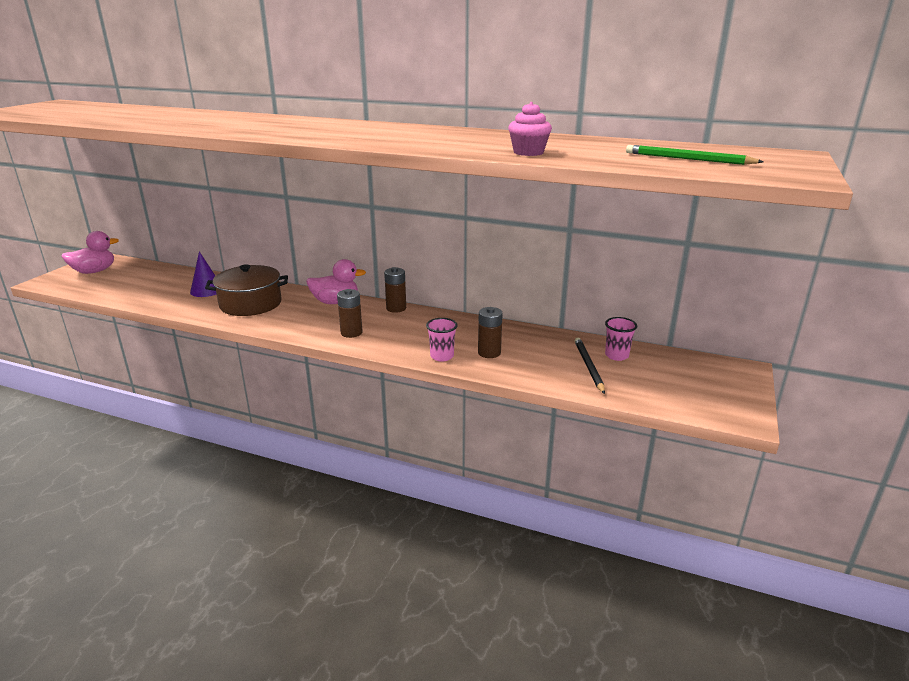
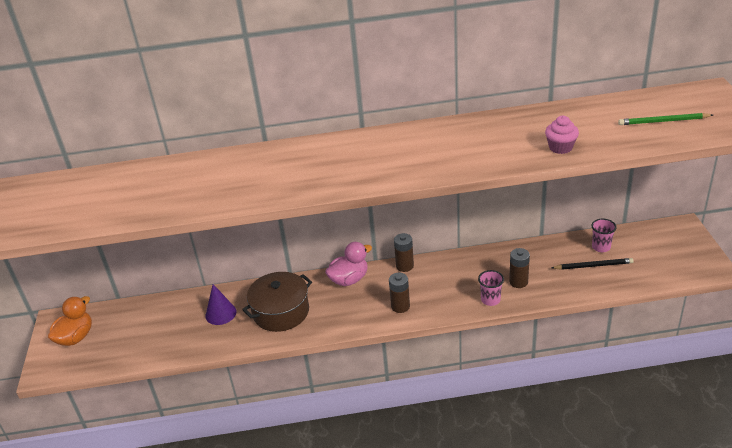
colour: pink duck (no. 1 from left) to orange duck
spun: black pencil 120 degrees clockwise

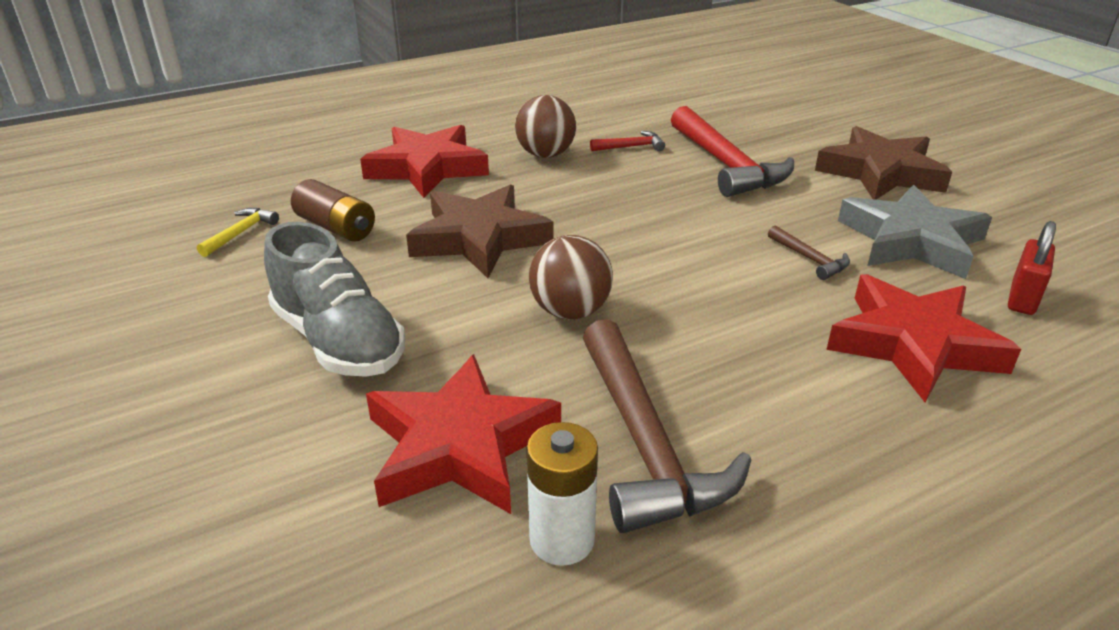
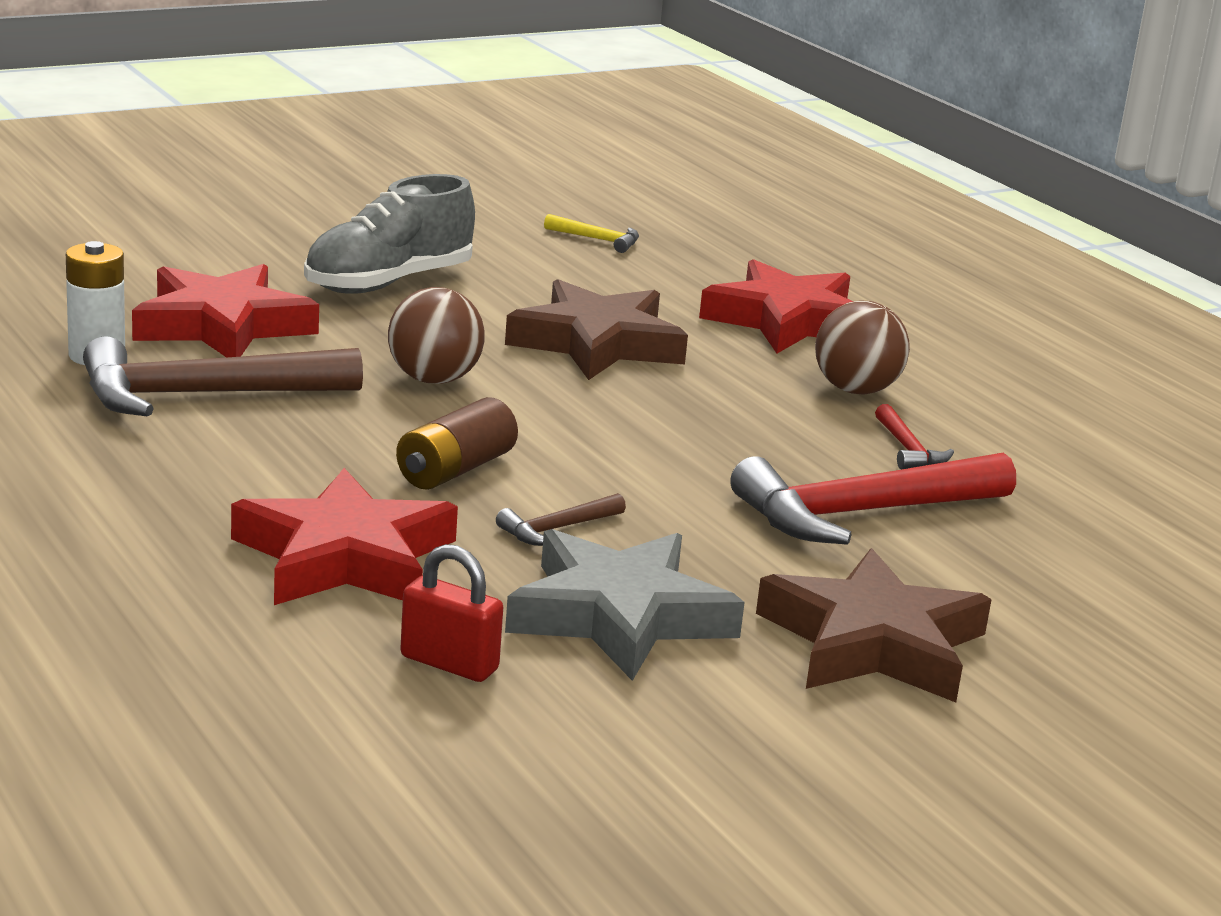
relocated: brown battery

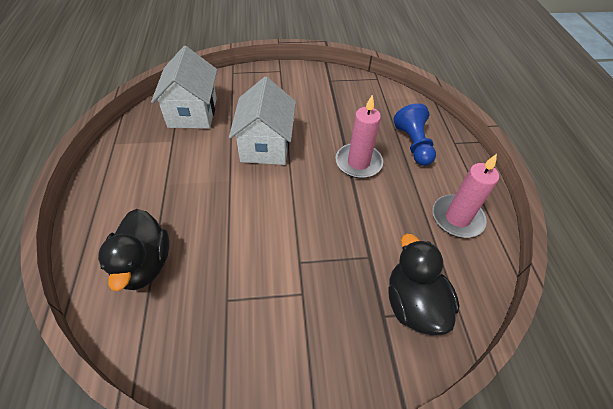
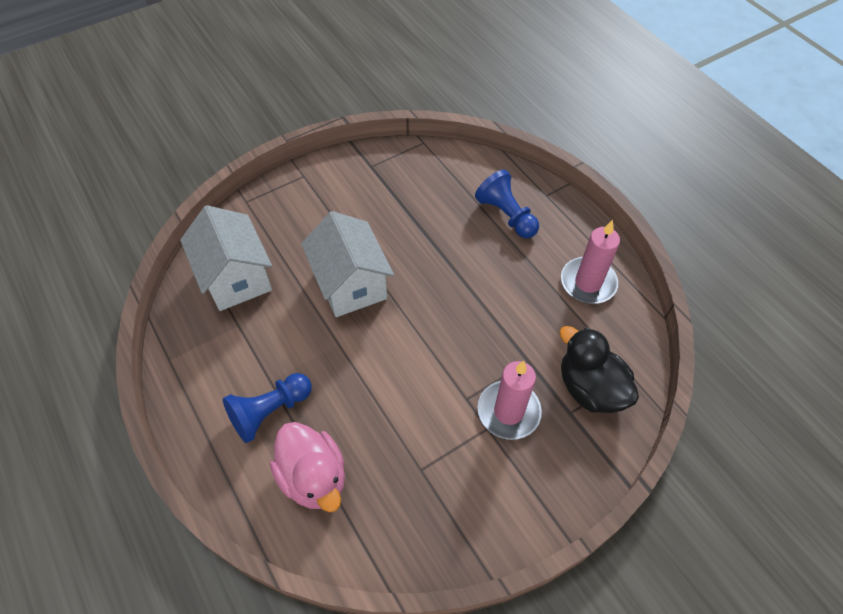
appeared: blue pawn (no. 1 from left)
relocated: pink candle (no. 1 from left)
colour: black duck (no. 1 from left) to pink duck

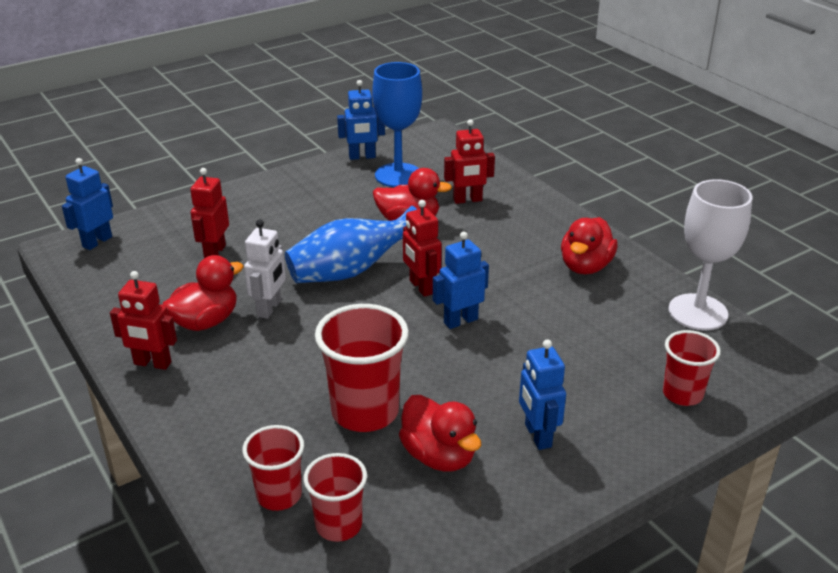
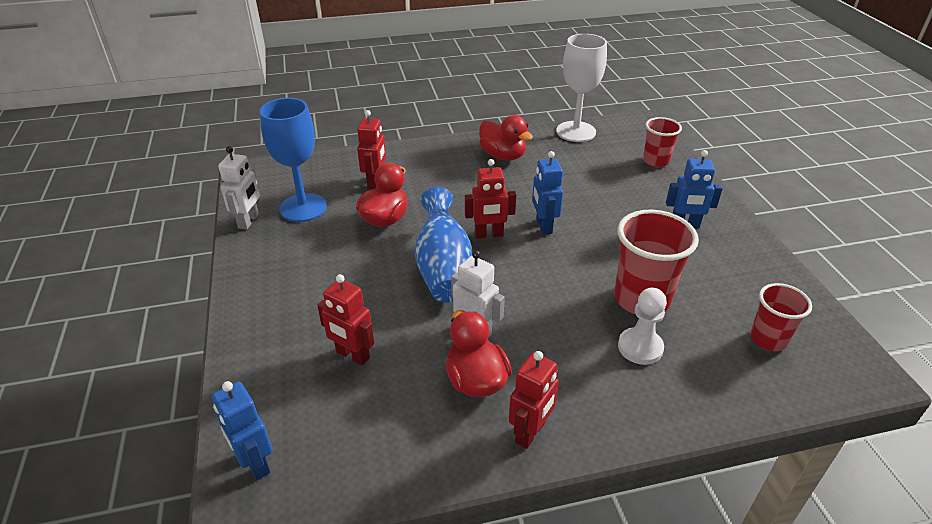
missing: red cup (no. 1 from left); red duck (no. 3 from left)
appeared: white pawn
colour: blue robot (no. 2 from left) to white robot (no. 1 from left)

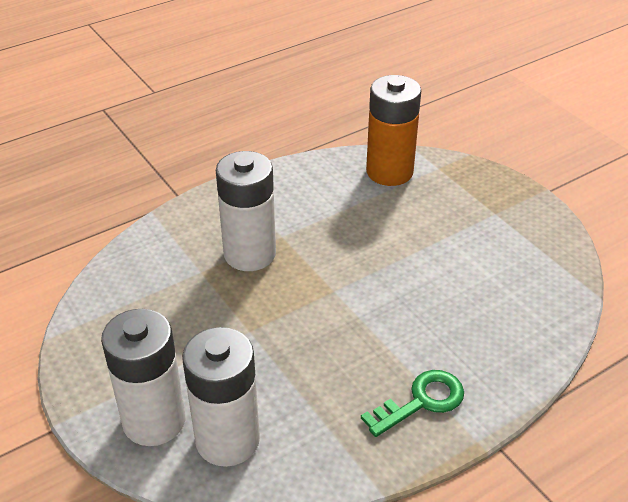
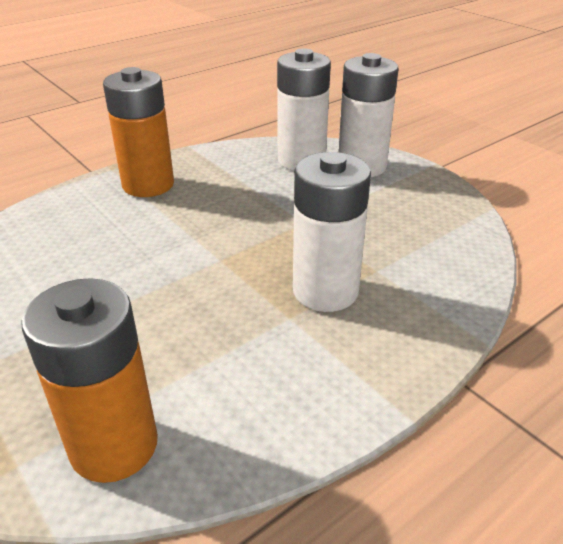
exchanged: green key to orange battery (no. 2 from left)

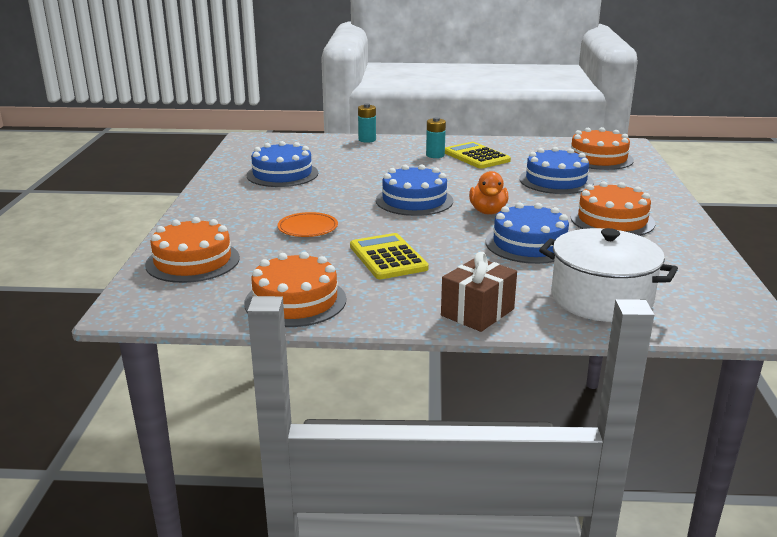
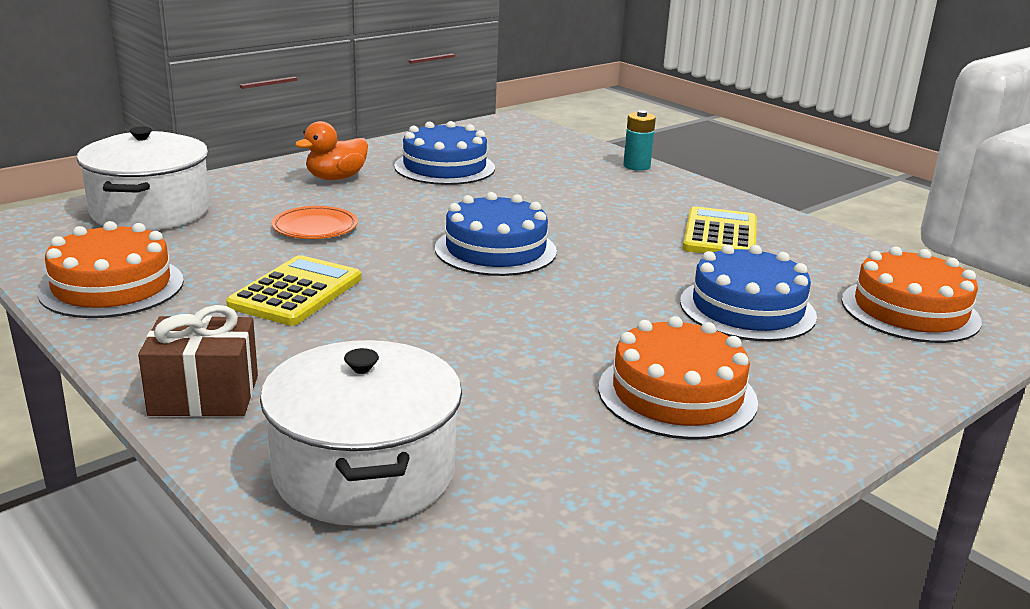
missing: turquoise battery (no. 2 from left); blue cake (no. 3 from left)
relocated: orange duck
exchanged: orange cake (no. 1 from left) to white pot (no. 1 from left)

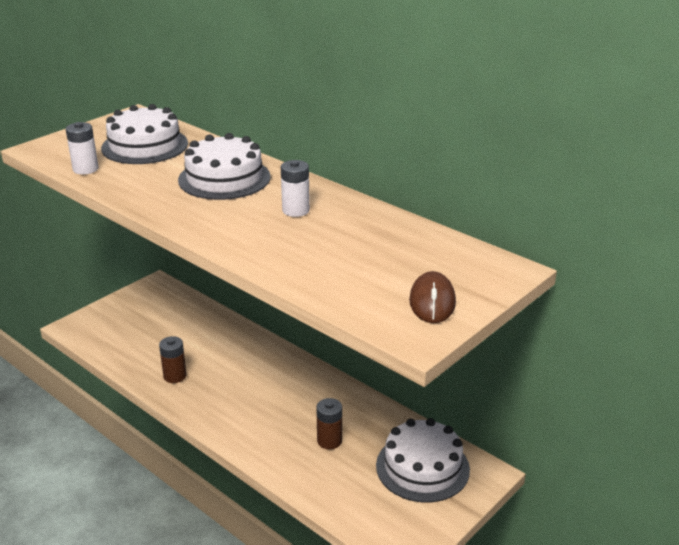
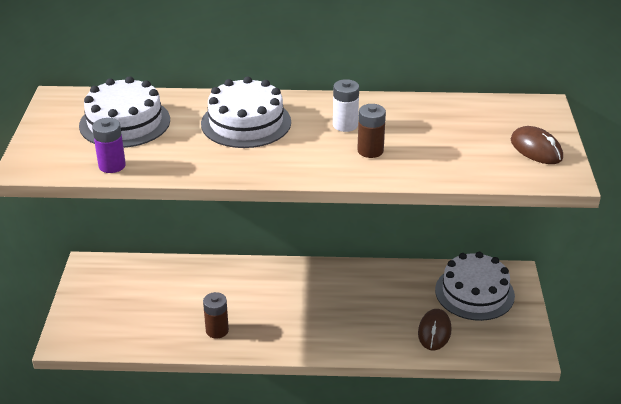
appeared: brown mouse (no. 1 from left)
relocated: brown battery (no. 2 from left)
colour: white battery (no. 1 from left) to purple battery

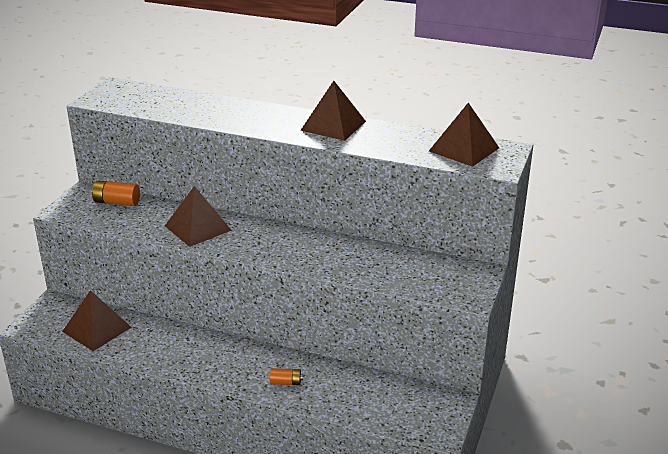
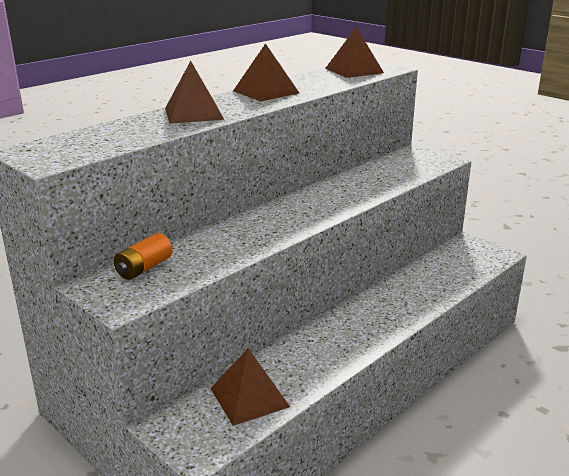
missing: orange battery (no. 2 from left)
relocated: brown pyramid (no. 2 from left in the first image) to brown pyramid (no. 1 from left)

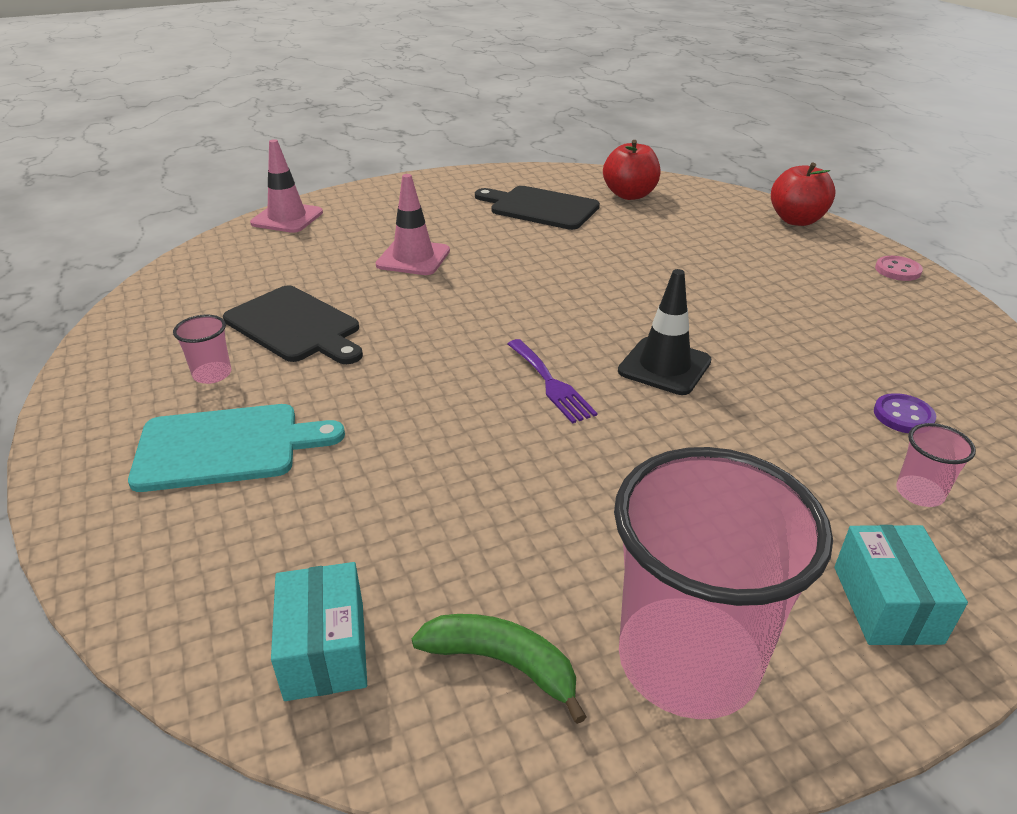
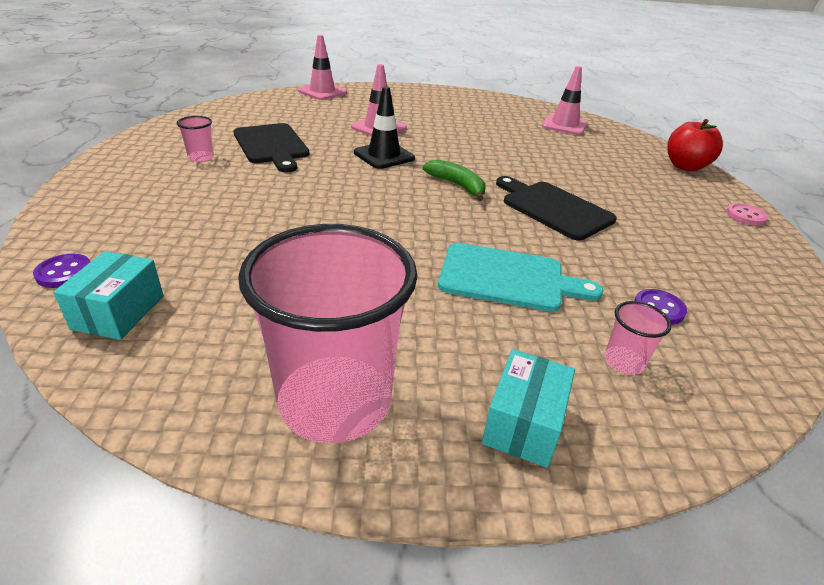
missing: purple fork
appeared: purple button (no. 1 from left)
relocated: turquoise cutting board; green banana; black cutting board (no. 2 from left); black traffic cone
exchanged: red apple (no. 1 from left) to pink traffic cone (no. 3 from left)

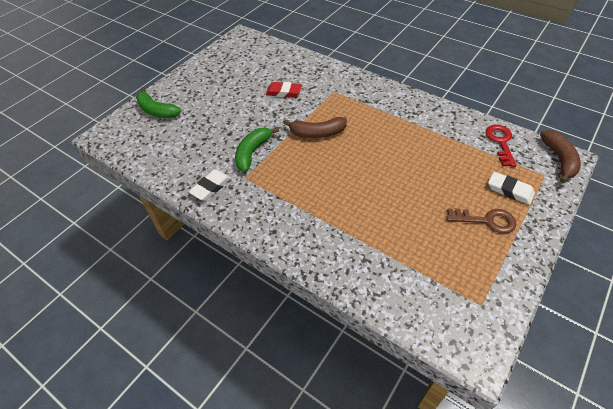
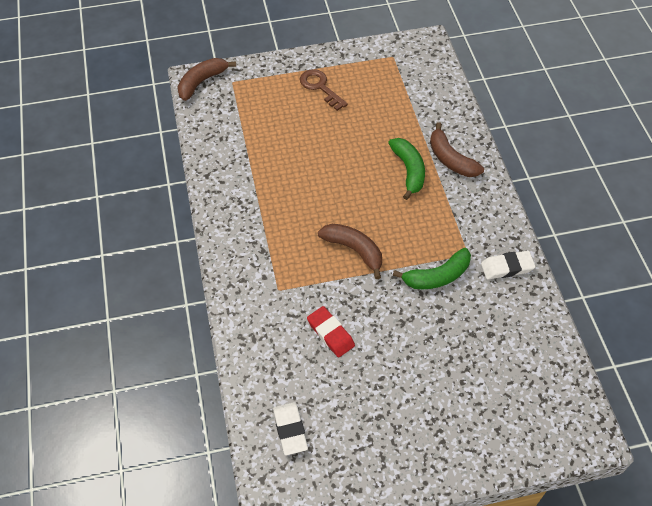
missing: red key
appeared: brown banana (no. 3 from left)
relocated: green banana (no. 1 from left); white eraser (no. 2 from left in the first image) to white eraser (no. 1 from left)

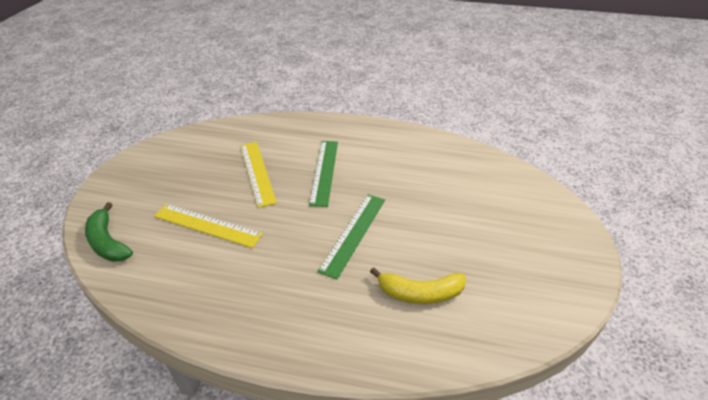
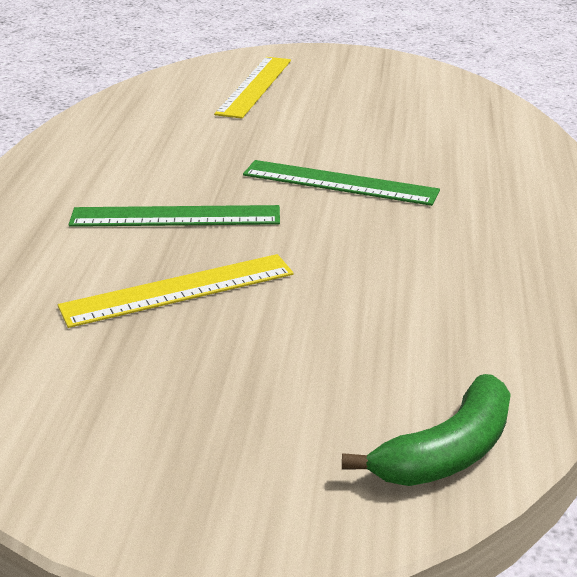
missing: yellow banana
relocated: yellow ruler (no. 1 from left in the first image) to yellow ruler (no. 2 from left)

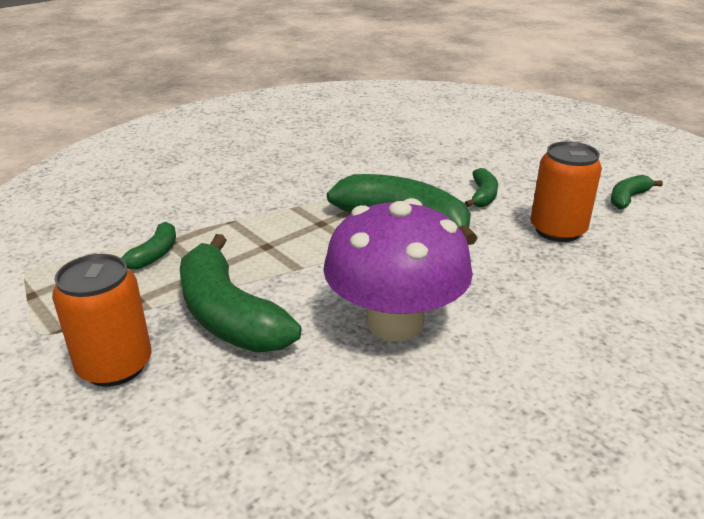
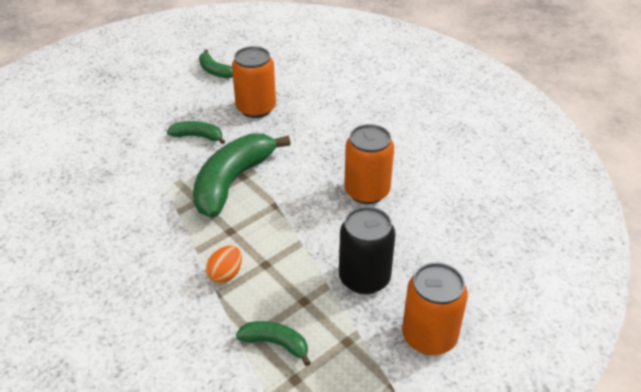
appeared: orange egg
exchanged: green banana (no. 2 from left) to black can; purple mushroom to orange can (no. 2 from left)

